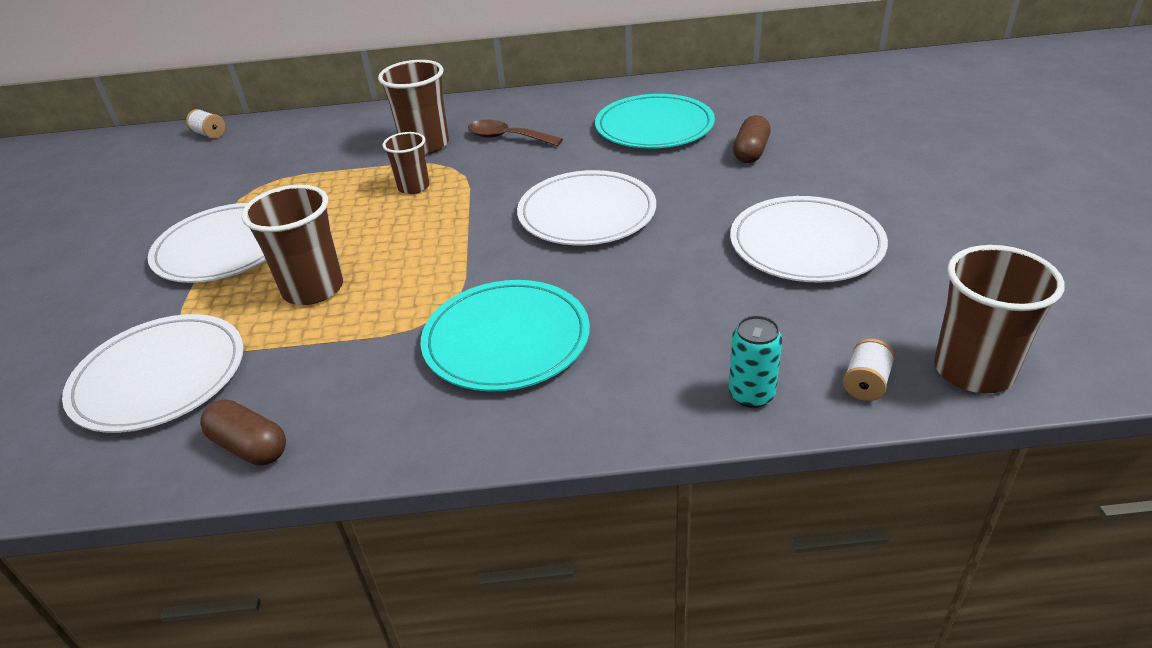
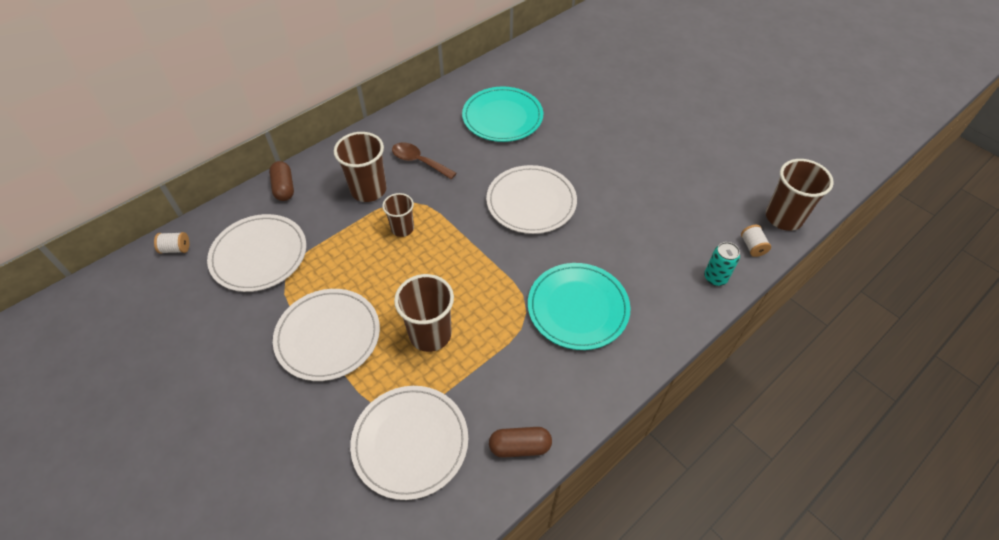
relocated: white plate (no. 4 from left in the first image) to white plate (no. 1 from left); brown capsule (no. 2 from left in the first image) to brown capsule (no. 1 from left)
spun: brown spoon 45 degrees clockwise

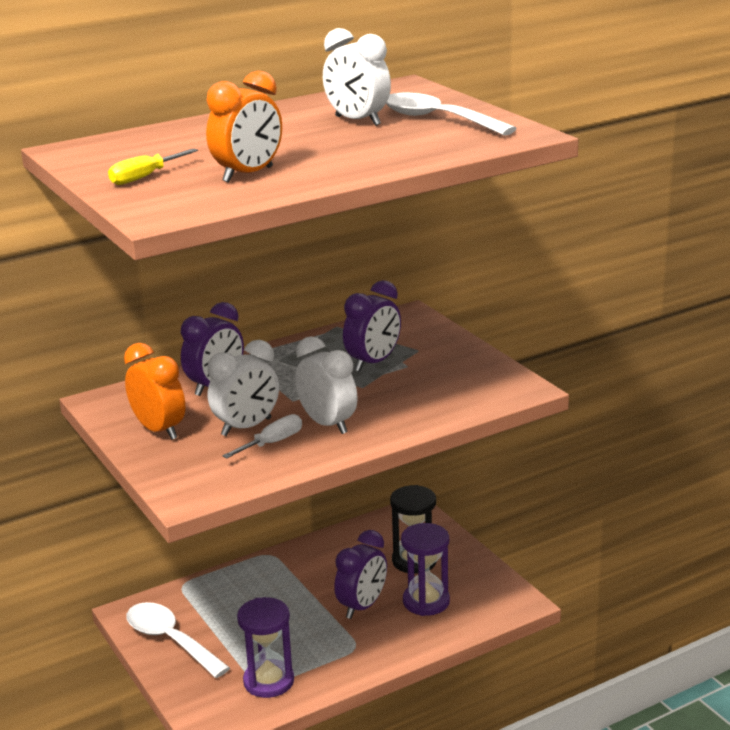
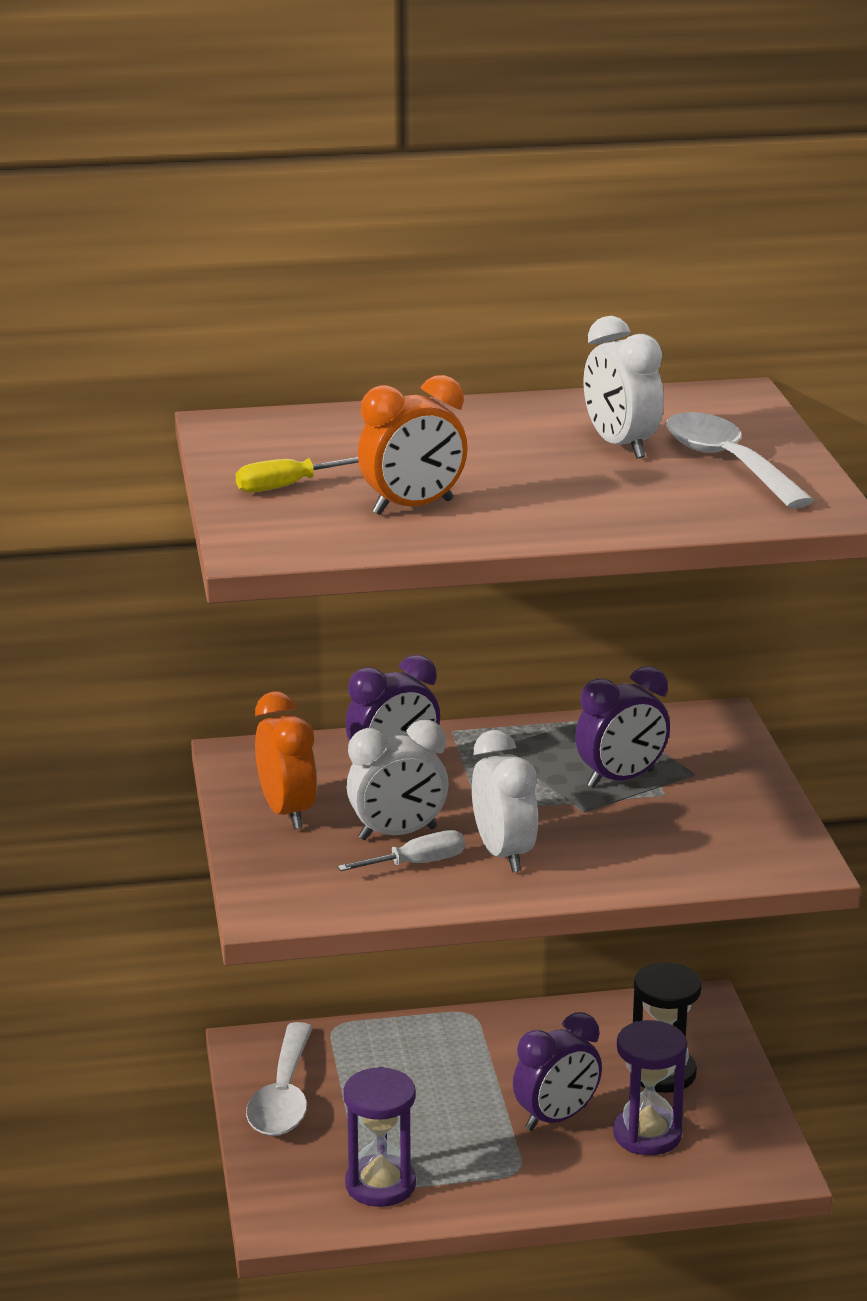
spun: white spoon (no. 1 from left) 150 degrees counterclockwise

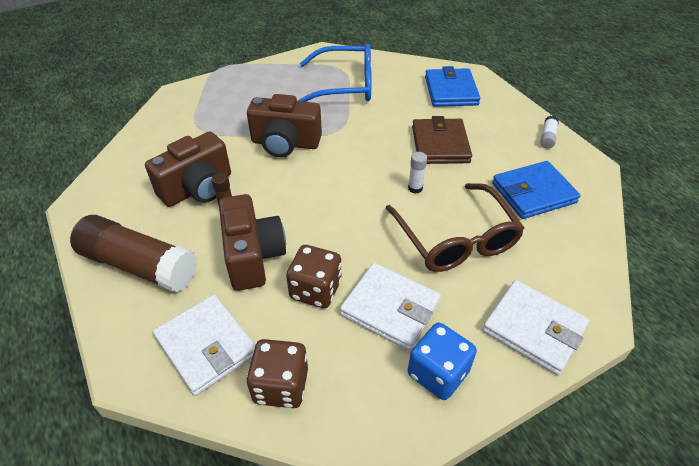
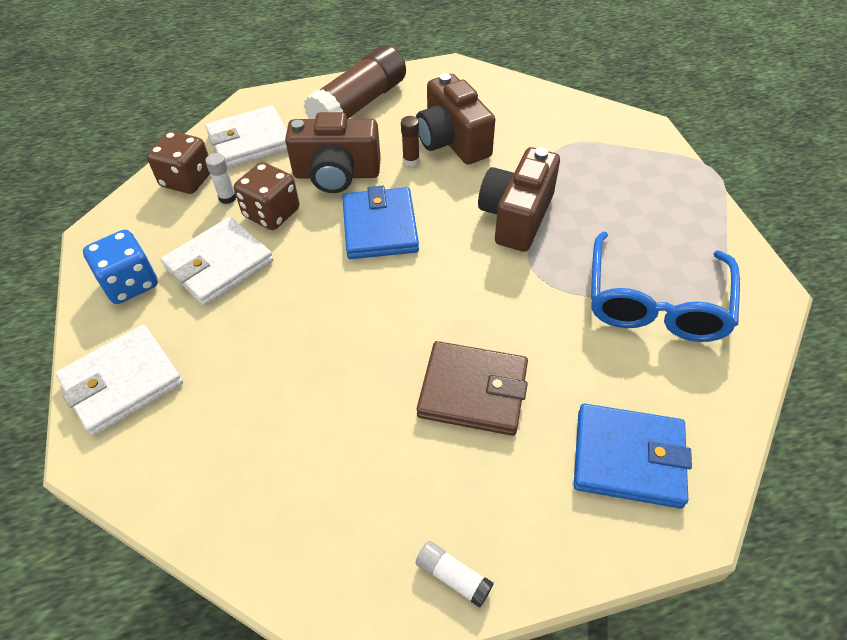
missing: brown glasses
relocated: white glue stick (no. 1 from left); blue wallet (no. 2 from left in the first image) to blue wallet (no. 1 from left)

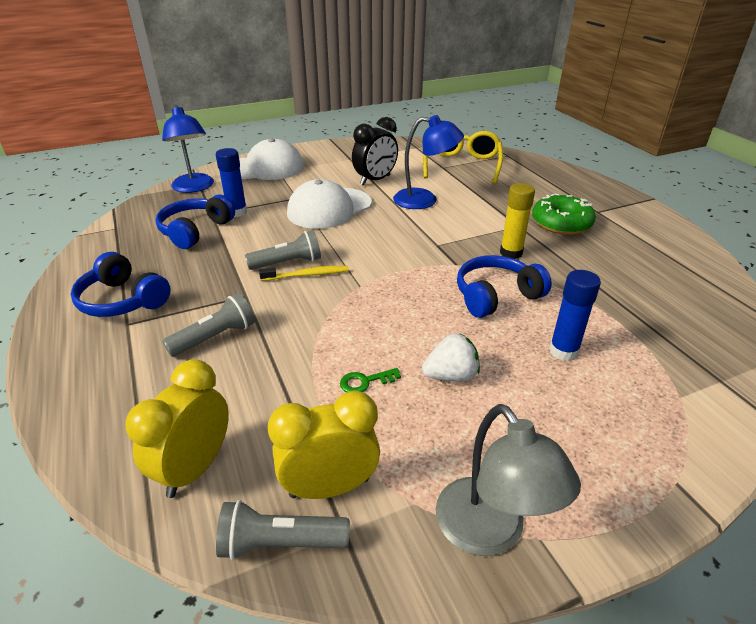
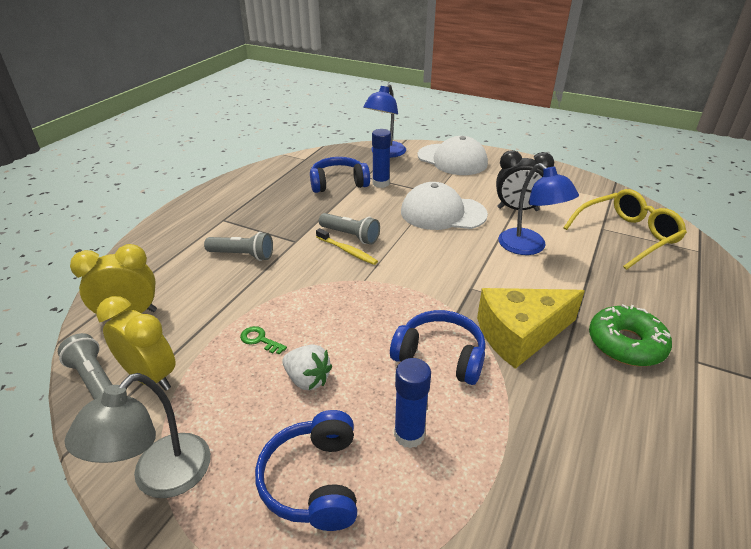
relocated: blue headphones (no. 1 from left)
exchanged: yellow glue stick to yellow cheese

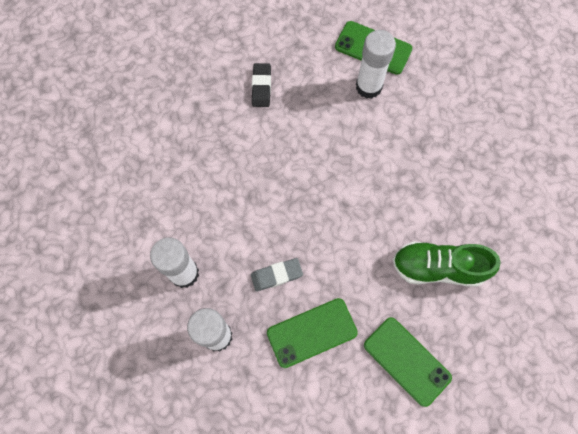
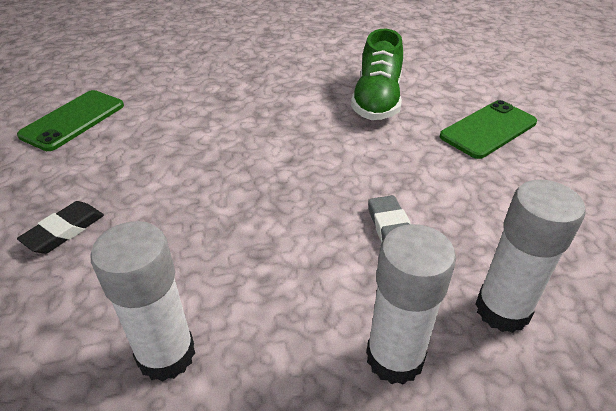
missing: green phone (no. 1 from left)
relocated: white glue stick (no. 3 from left in the first image) to white glue stick (no. 1 from left)
spun: black eraser 60 degrees counterclockwise

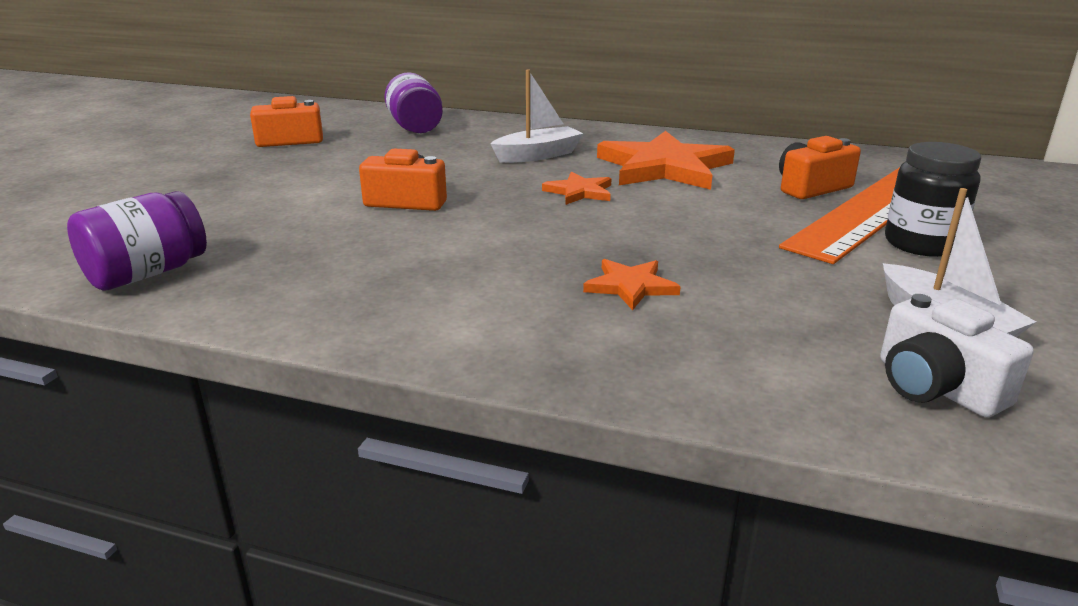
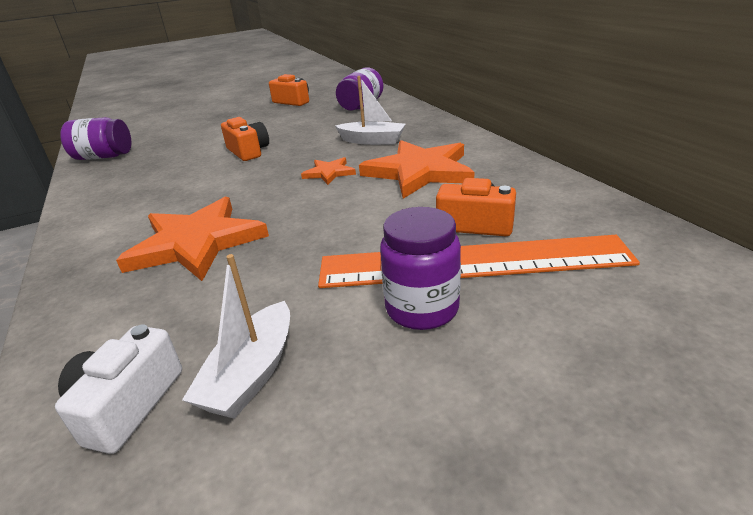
colour: black jar to purple jar (no. 3 from left)
size: orange star (no. 2 from left in the first image) x2.07

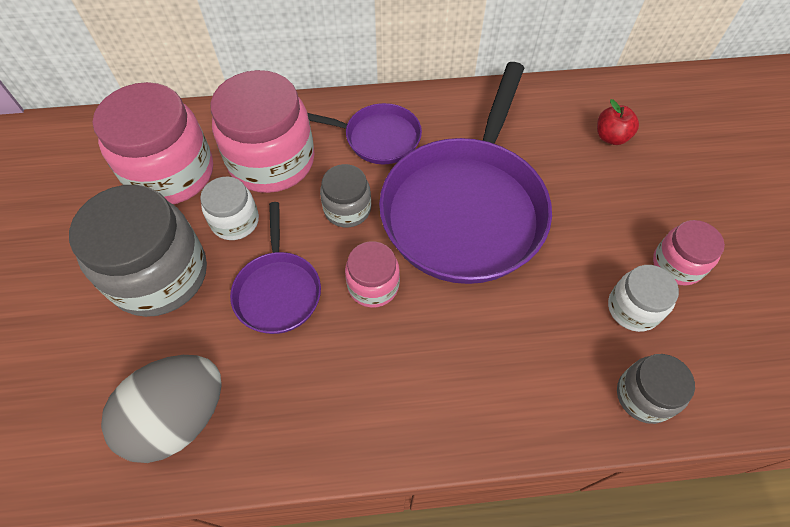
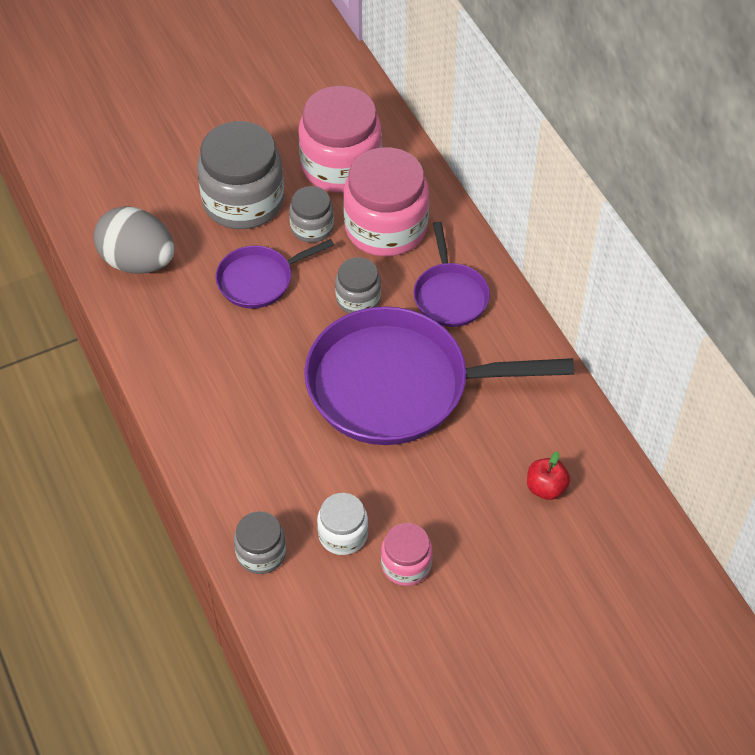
missing: pink jar (no. 3 from left)
colour: white jar (no. 1 from left) to grey jar (no. 3 from left)

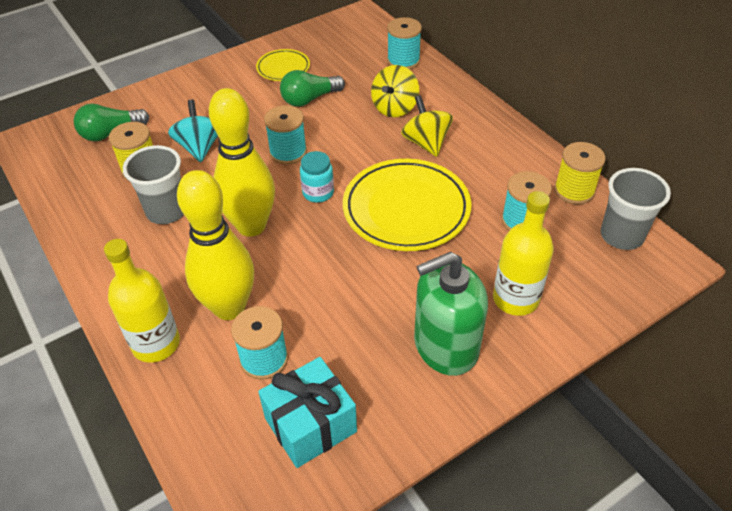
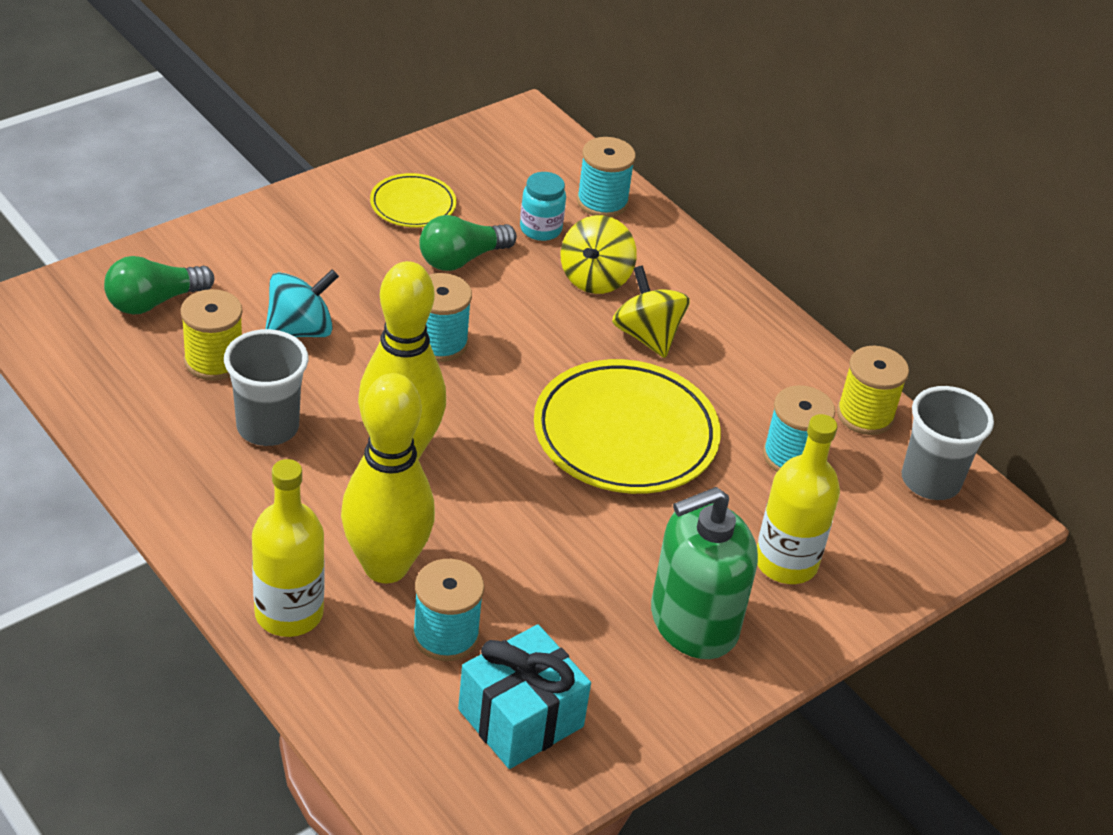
relocated: turquoise jar
spun: turquoise spinning top 75 degrees clockwise

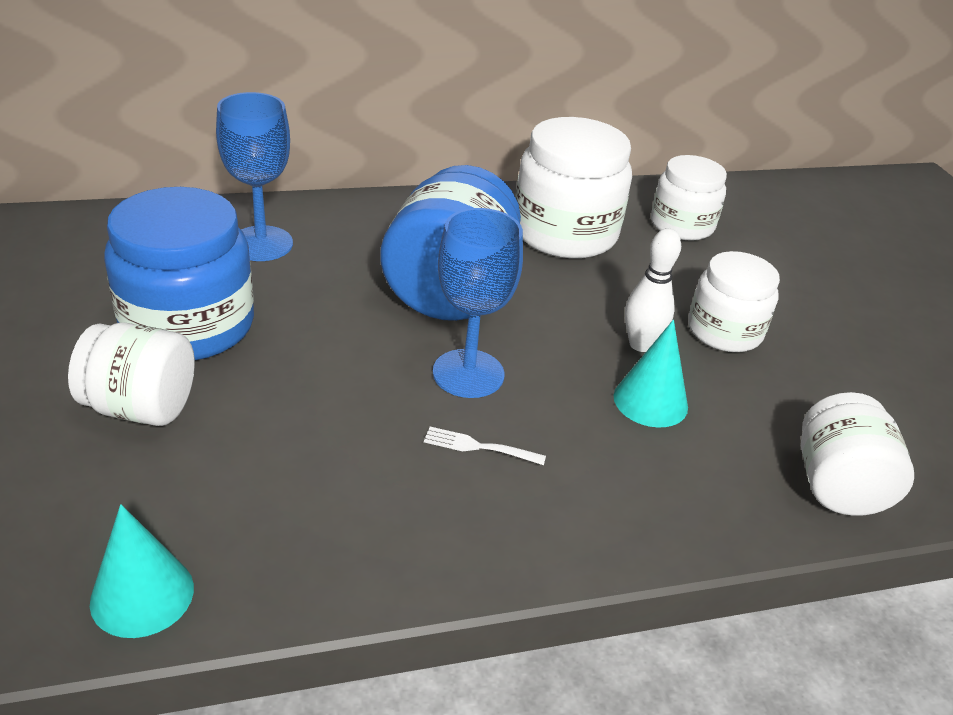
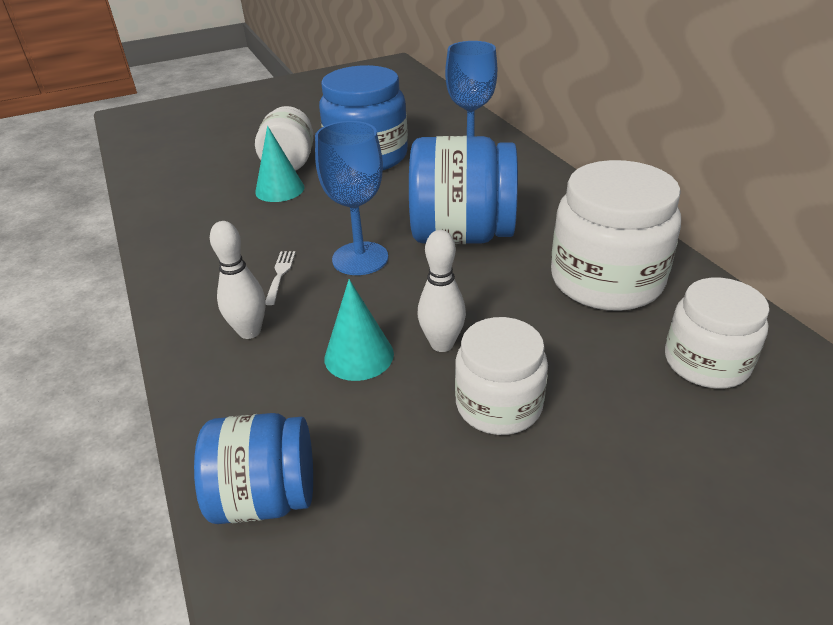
appeared: white bowling pin (no. 1 from left)
relocated: turquoise cone (no. 1 from left)
colour: white jar (no. 5 from left) to blue jar (no. 1 from left)

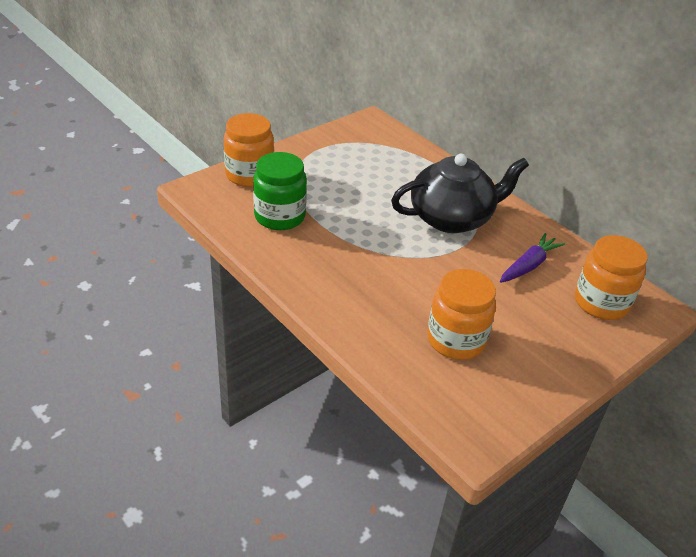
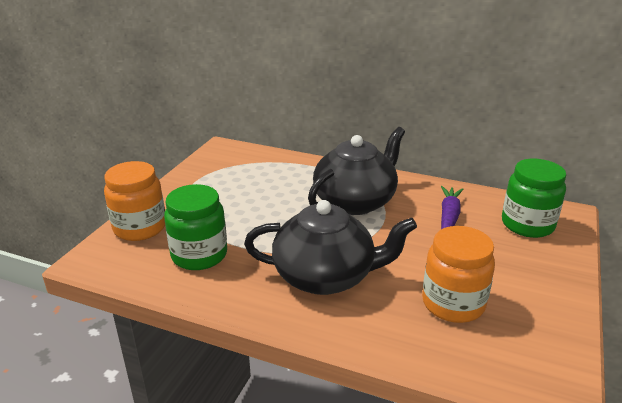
appeared: black teapot (no. 1 from left)
colour: orange jar (no. 3 from left) to green jar (no. 2 from left)

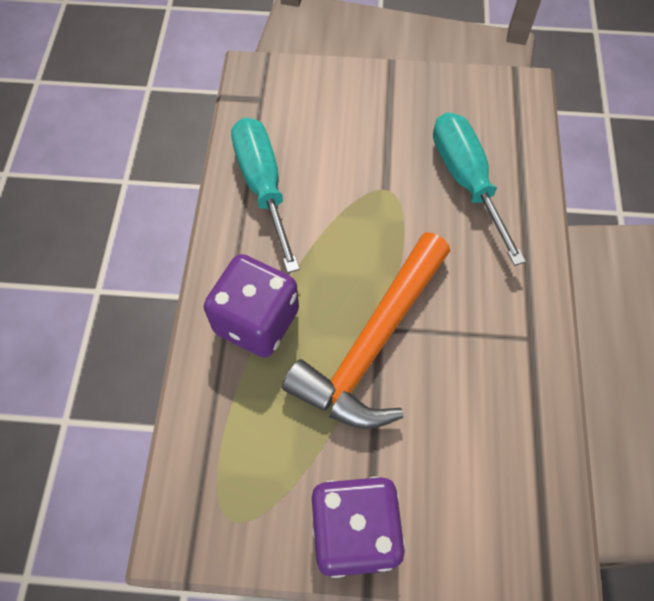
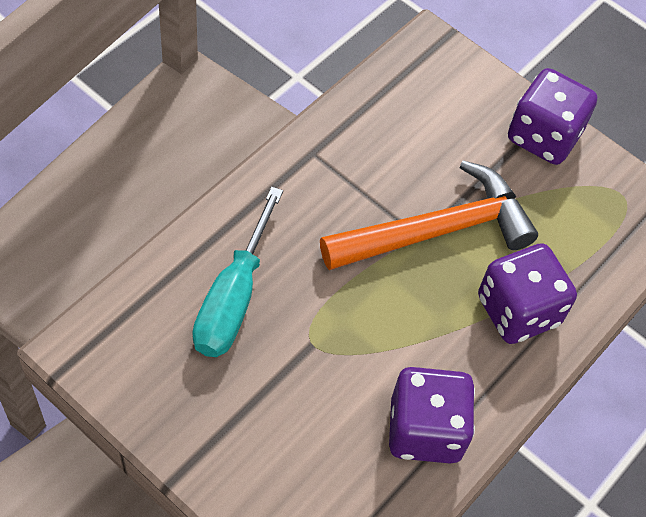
exchanged: turquoise screwdriver (no. 1 from left) to purple dice (no. 1 from left)

